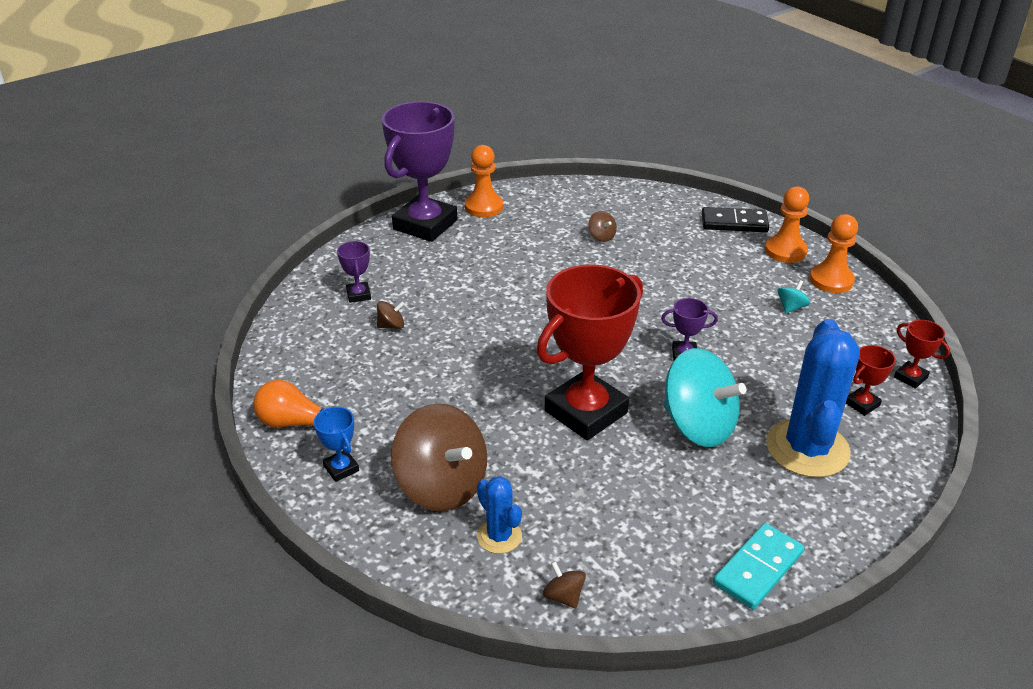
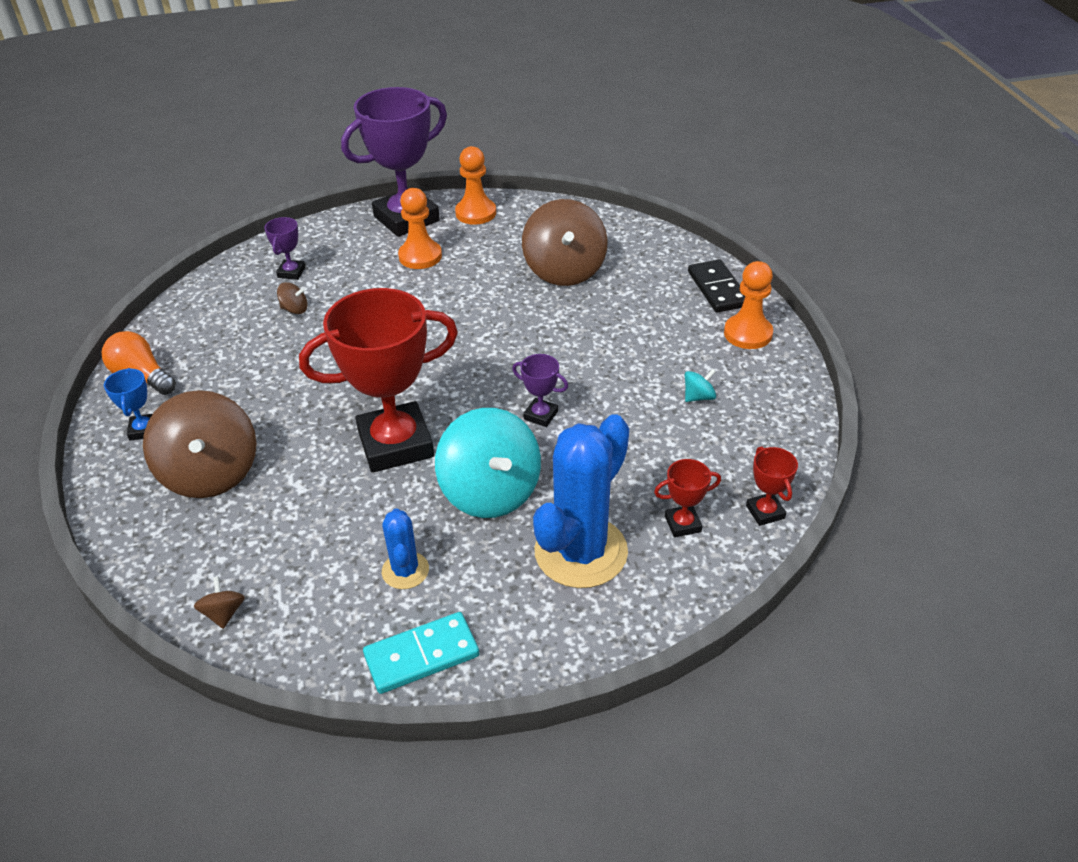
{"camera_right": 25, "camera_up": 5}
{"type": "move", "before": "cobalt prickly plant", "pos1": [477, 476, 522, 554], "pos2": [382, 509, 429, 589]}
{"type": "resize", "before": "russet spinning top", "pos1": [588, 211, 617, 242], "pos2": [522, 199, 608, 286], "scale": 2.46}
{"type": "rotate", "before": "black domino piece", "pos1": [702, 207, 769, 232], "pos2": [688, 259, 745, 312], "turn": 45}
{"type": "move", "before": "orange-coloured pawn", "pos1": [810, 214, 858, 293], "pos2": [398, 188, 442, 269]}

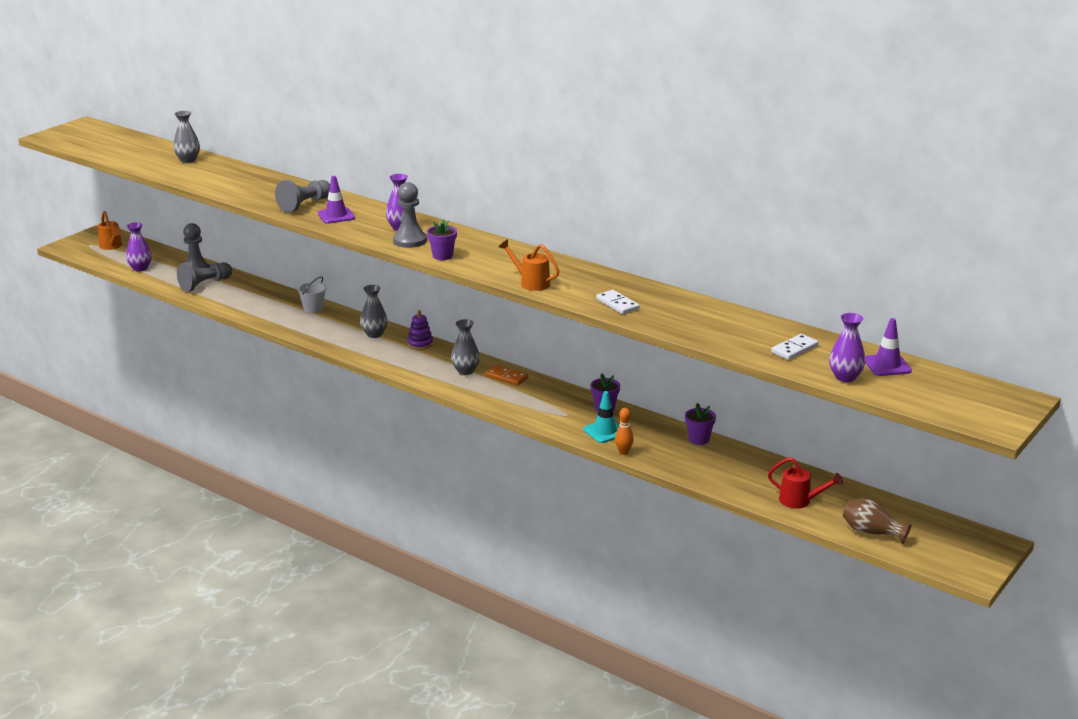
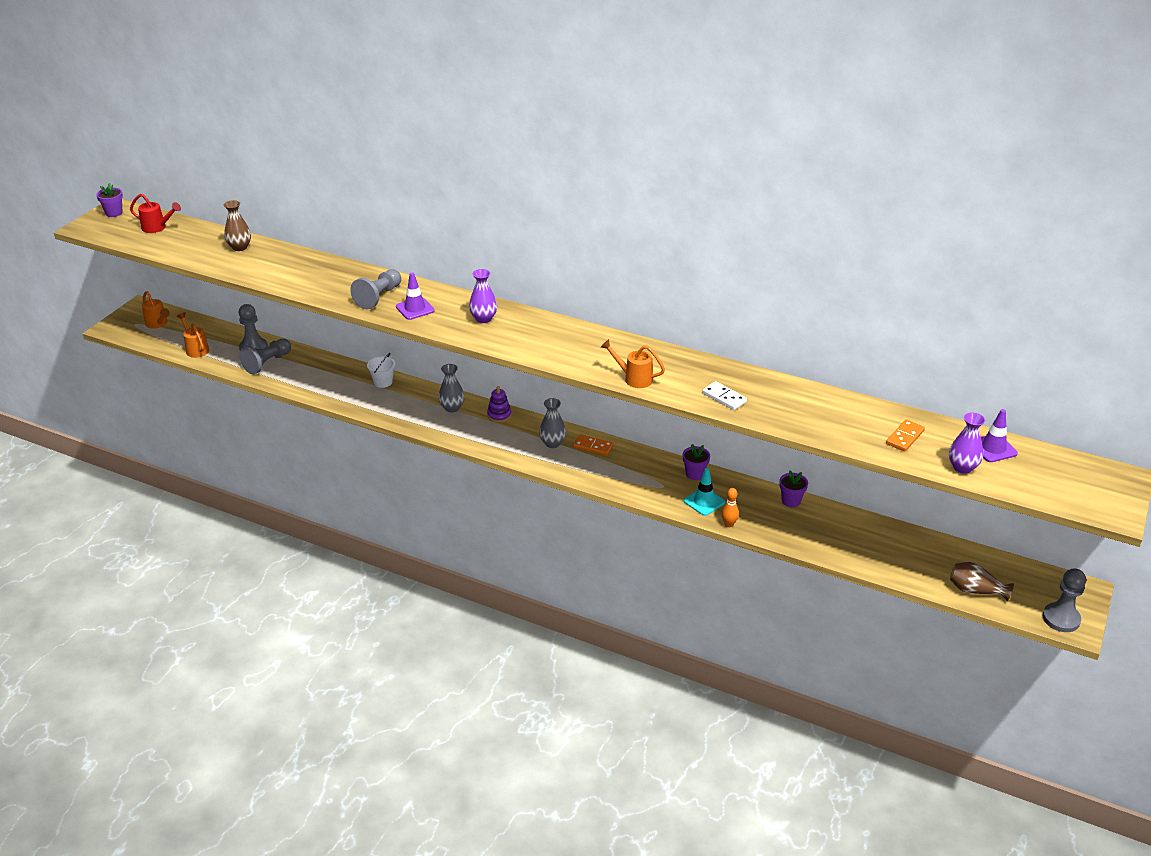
{"camera_right": -10, "camera_up": 10}
{"type": "replace", "before": "royal purple vase", "after": "orange-coloured watering can", "pos1": [126, 222, 152, 271], "pos2": [177, 312, 209, 358]}
{"type": "recolor", "before": "gray vase", "after": "russet vase", "pos1": [173, 111, 200, 163], "pos2": [224, 200, 251, 251]}
{"type": "move", "before": "gray pawn", "pos1": [393, 182, 427, 248], "pos2": [1043, 568, 1086, 632]}
{"type": "move", "before": "royal purple flower pot", "pos1": [427, 219, 457, 260], "pos2": [96, 183, 123, 217]}
{"type": "move", "before": "scarlet watering can", "pos1": [768, 457, 843, 509], "pos2": [130, 194, 181, 233]}
{"type": "recolor", "before": "snow-white domino piece", "after": "orange-coloured domino piece", "pos1": [771, 334, 819, 360], "pos2": [886, 420, 925, 451]}

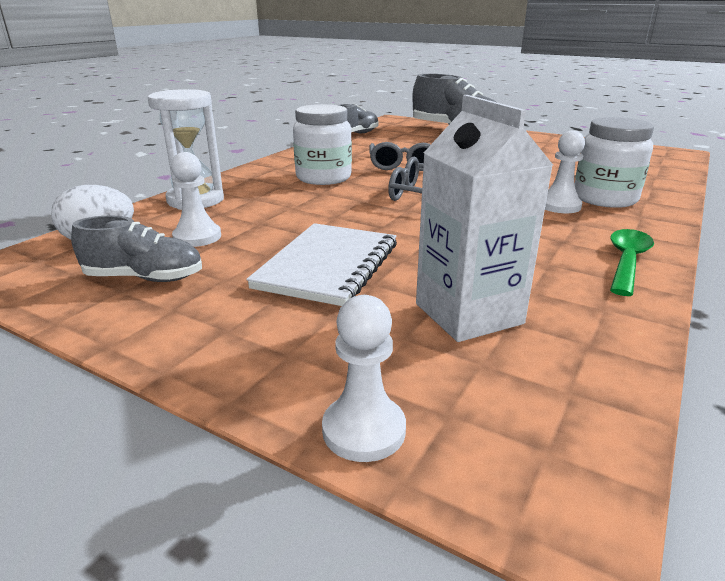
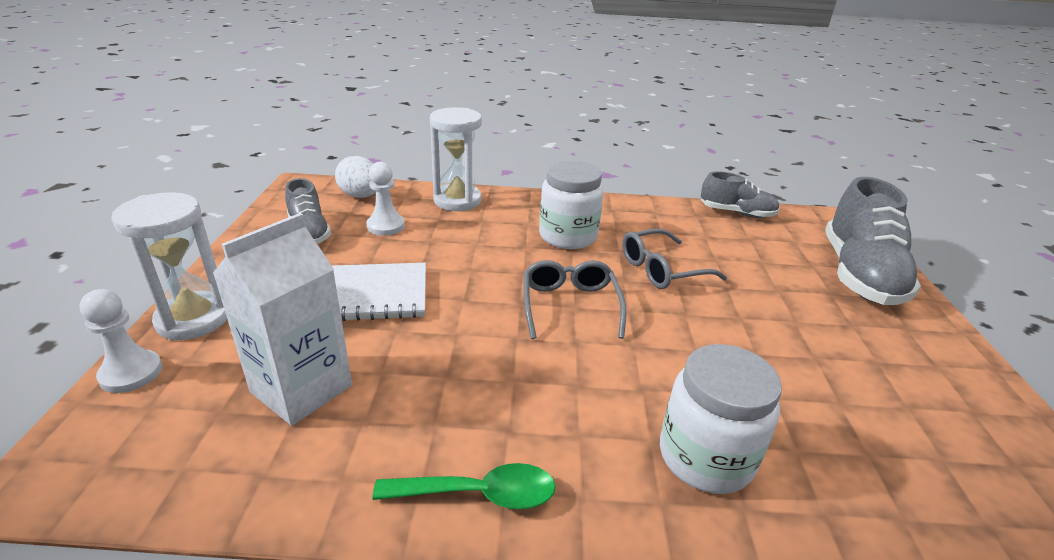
{"camera_right": 60, "camera_up": 5}
{"type": "delete", "before": "snow-white pawn", "pos1": [545, 131, 585, 213]}
{"type": "insert", "after": "snow-white sandglass", "pos2": [111, 192, 227, 340]}

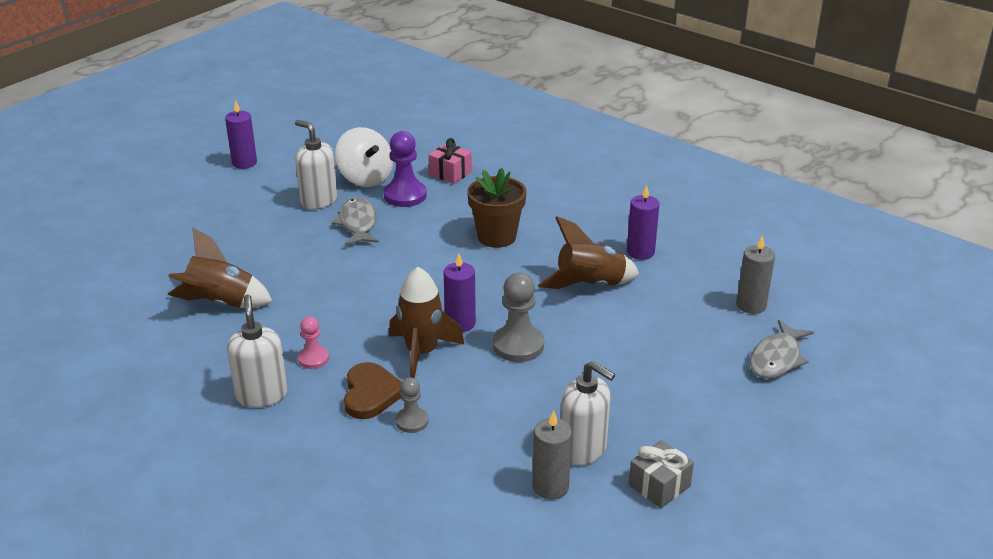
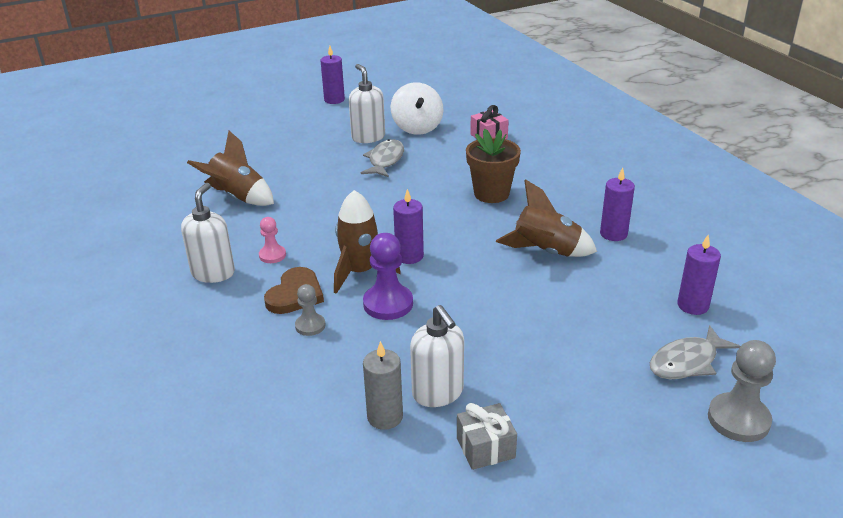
{"camera_right": 25, "camera_up": 0}
{"type": "move", "before": "royal purple pawn", "pos1": [384, 131, 427, 207], "pos2": [363, 233, 413, 320]}
{"type": "move", "before": "gray pawn", "pos1": [493, 273, 544, 362], "pos2": [708, 340, 776, 442]}
{"type": "recolor", "before": "gray candle", "after": "royal purple candle", "pos1": [736, 235, 775, 314], "pos2": [677, 235, 721, 315]}

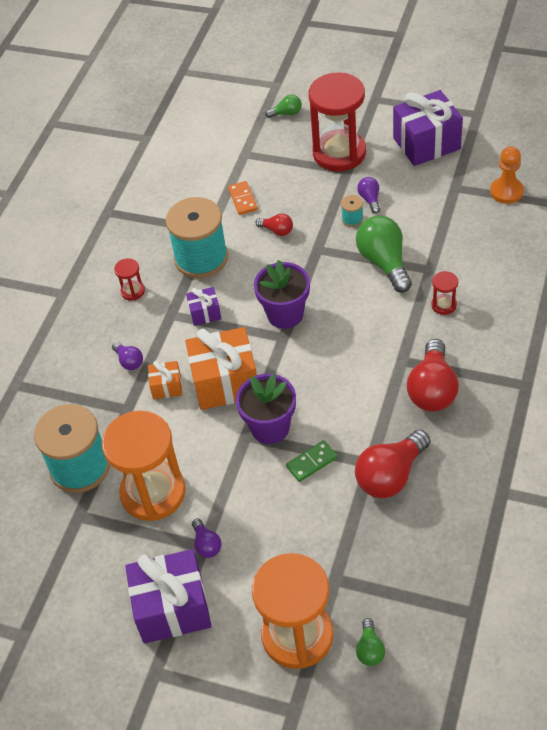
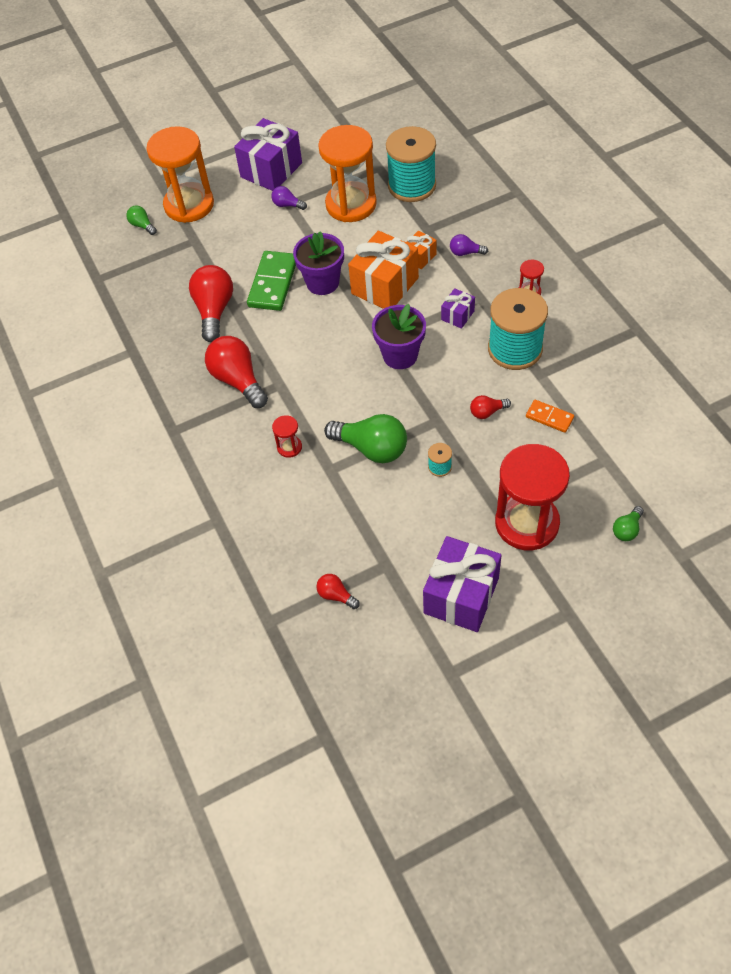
{"camera_right": 135, "camera_up": 5}
{"type": "resize", "before": "leaf-green domino piece", "pos1": [286, 440, 337, 482], "pos2": [247, 251, 296, 311], "scale": 1.81}
{"type": "delete", "before": "royal purple bulb", "pos1": [357, 177, 380, 214]}
{"type": "replace", "before": "orange-coloured pawn", "after": "scarlet bulb", "pos1": [490, 146, 524, 204], "pos2": [316, 574, 360, 609]}

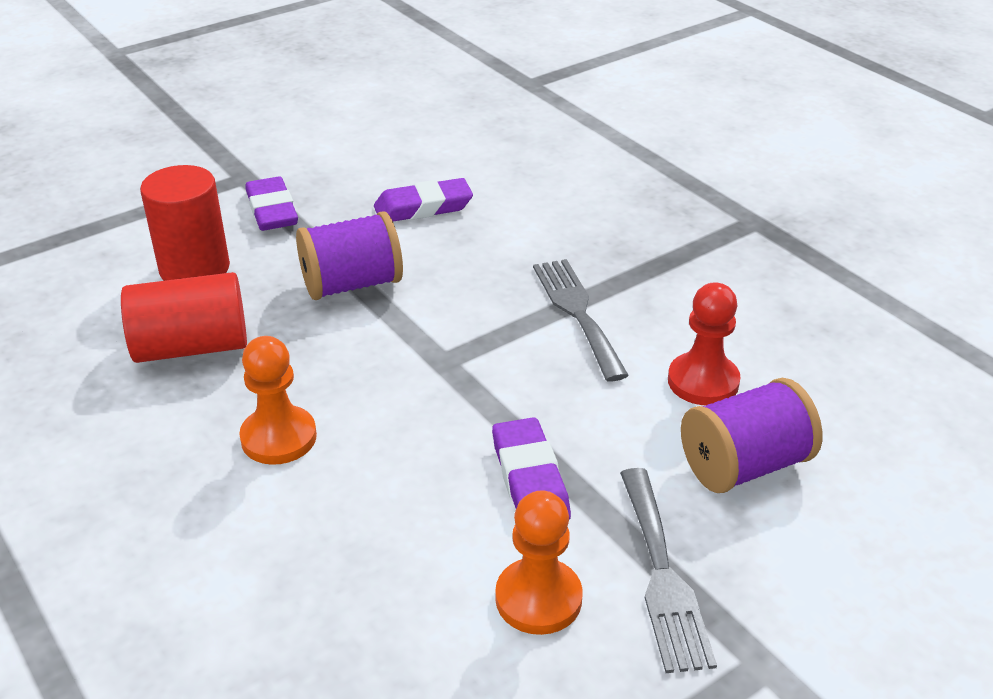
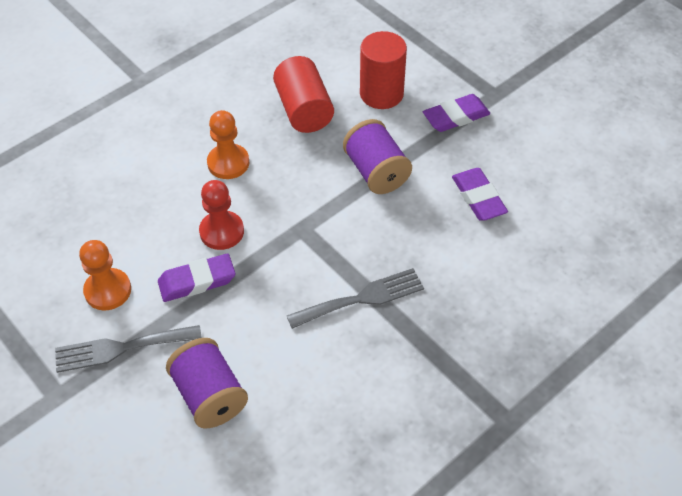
{"camera_right": 85, "camera_up": 15}
{"type": "move", "before": "scarlet pawn", "pos1": [668, 283, 741, 405], "pos2": [199, 180, 244, 250]}

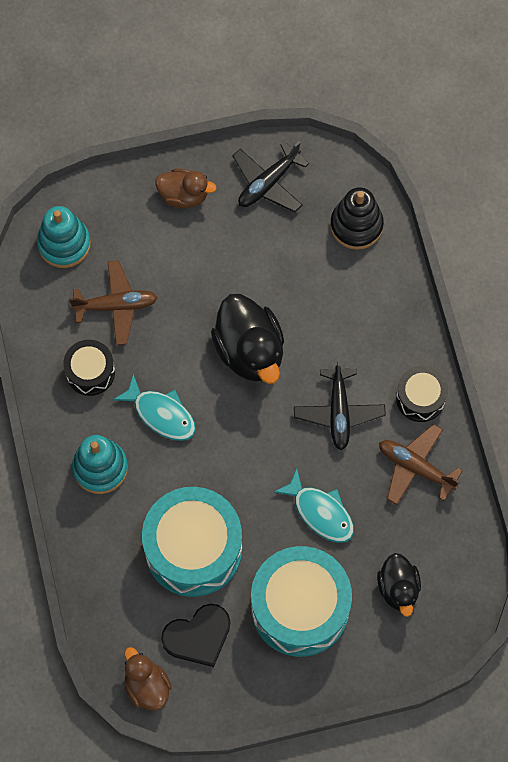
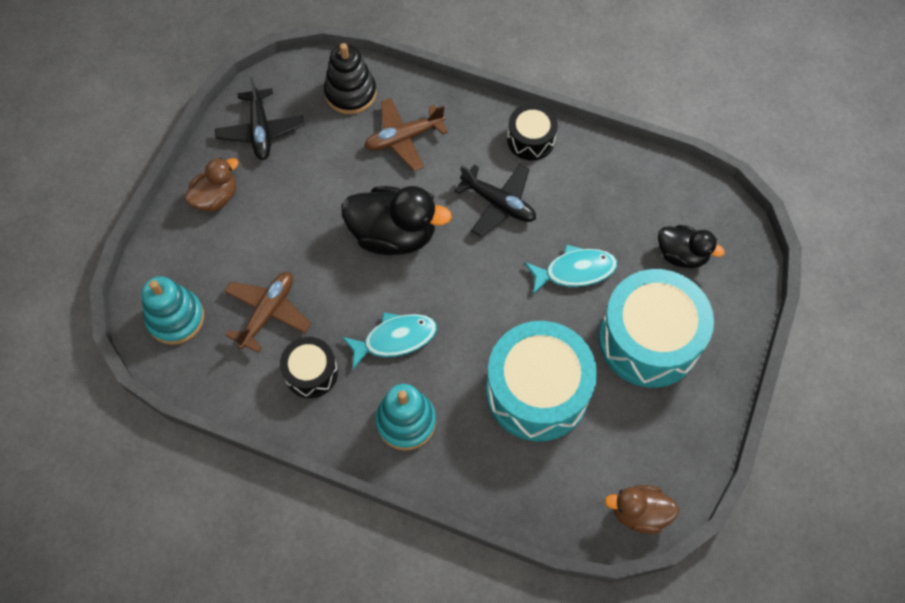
{"camera_right": -55, "camera_up": -5}
{"type": "delete", "before": "black heart", "pos1": [161, 604, 230, 667]}
{"type": "move", "before": "russet plane", "pos1": [379, 424, 463, 505], "pos2": [365, 98, 448, 171]}

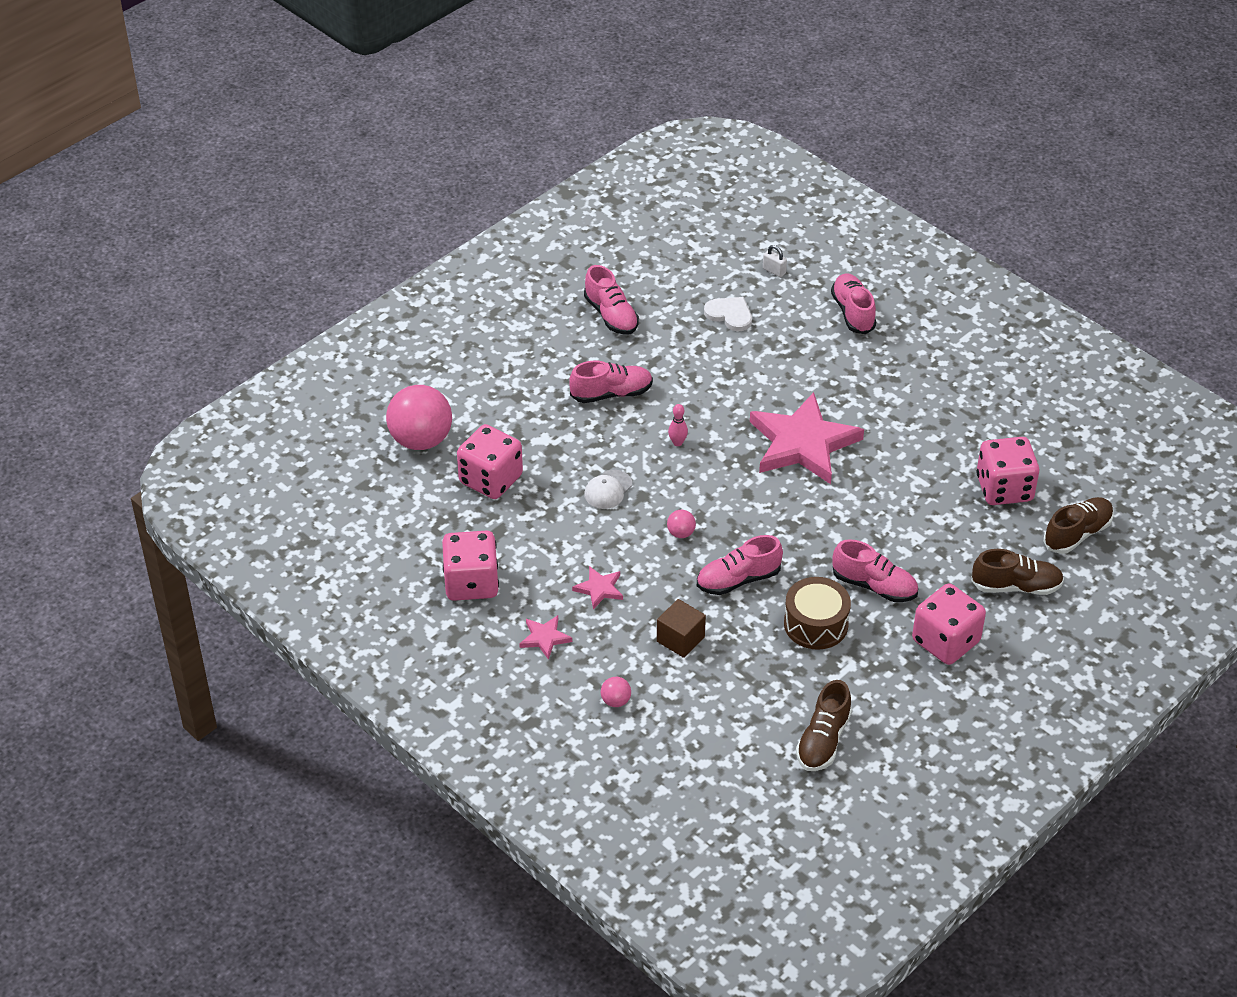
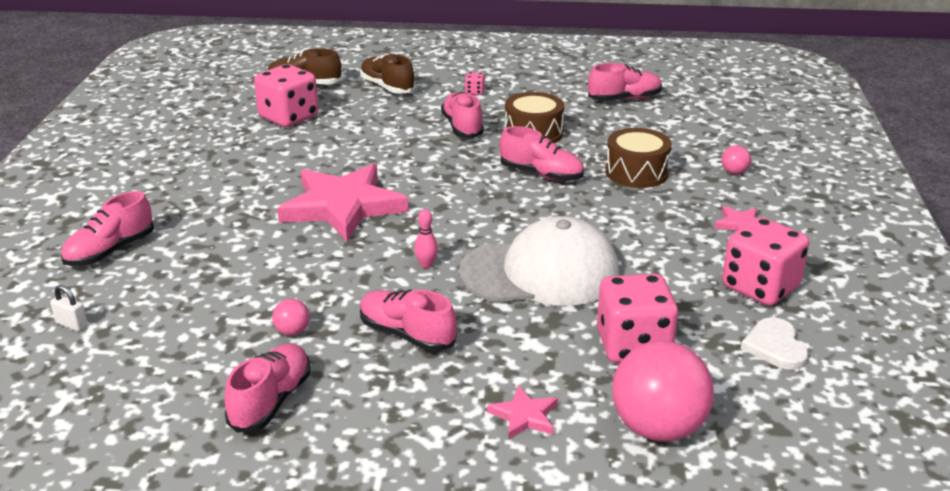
{"camera_right": -130, "camera_up": -15}
{"type": "move", "before": "rosy five-pointed star", "pos1": [572, 566, 623, 609], "pos2": [487, 385, 558, 440]}
{"type": "resize", "before": "snow-white peaked cap", "pos1": [584, 470, 632, 509], "pos2": [459, 216, 619, 306], "scale": 2.44}
{"type": "replace", "before": "russet block", "after": "russet snare drum", "pos1": [657, 599, 706, 658], "pos2": [606, 128, 672, 188]}
{"type": "move", "before": "rosy play ball", "pos1": [667, 510, 696, 538], "pos2": [272, 299, 310, 336]}
{"type": "move", "before": "snow-white heart", "pos1": [704, 297, 752, 331], "pos2": [741, 317, 809, 370]}
{"type": "rotate", "before": "snow-white lock", "pos1": [763, 245, 787, 277], "pos2": [50, 285, 88, 331], "turn": -60}
{"type": "recolor", "before": "russet sneaker", "after": "rosy sneaker", "pos1": [796, 680, 852, 771], "pos2": [588, 63, 662, 101]}
{"type": "resize", "before": "rosy game die", "pos1": [912, 583, 986, 665], "pos2": [465, 72, 485, 95], "scale": 0.41}

